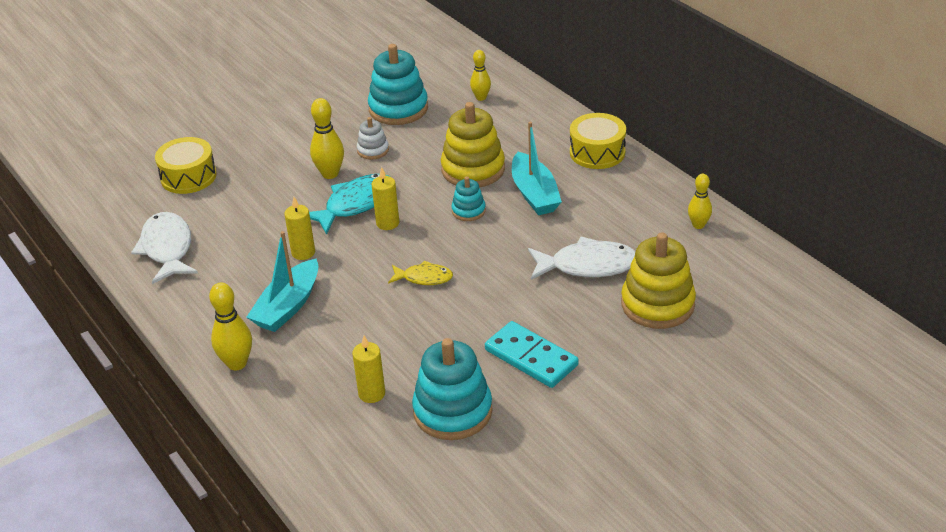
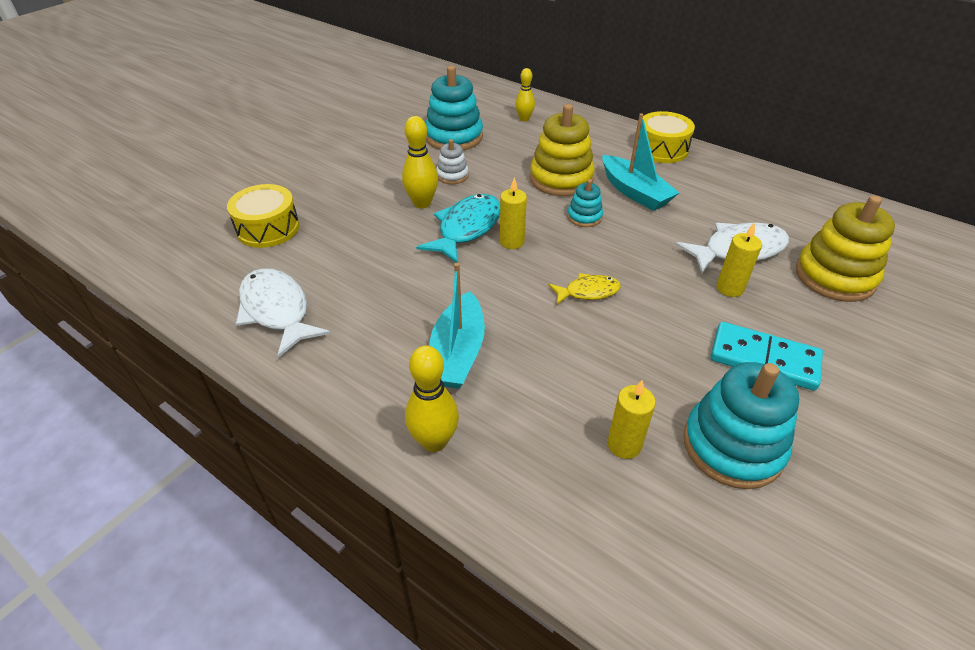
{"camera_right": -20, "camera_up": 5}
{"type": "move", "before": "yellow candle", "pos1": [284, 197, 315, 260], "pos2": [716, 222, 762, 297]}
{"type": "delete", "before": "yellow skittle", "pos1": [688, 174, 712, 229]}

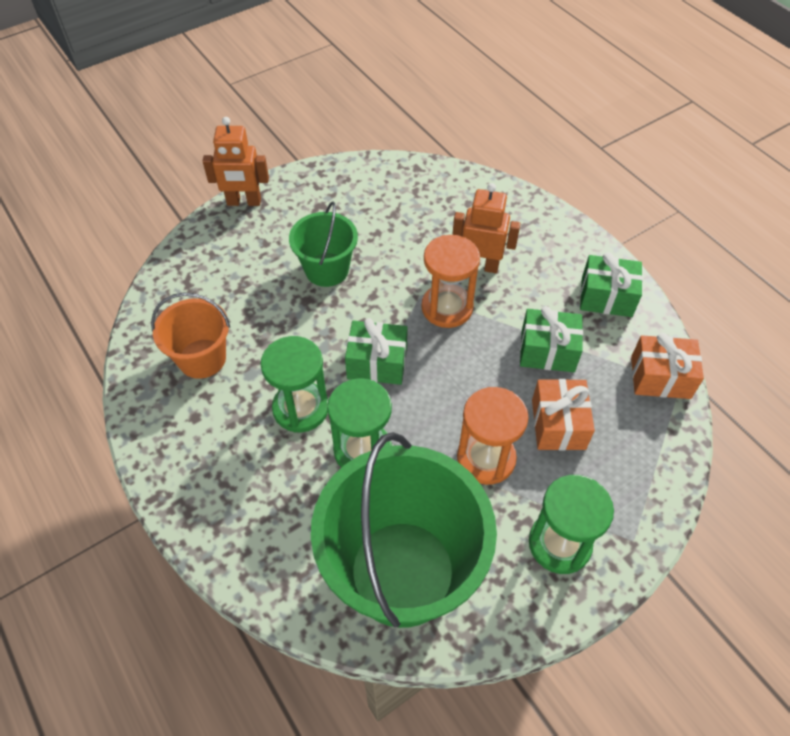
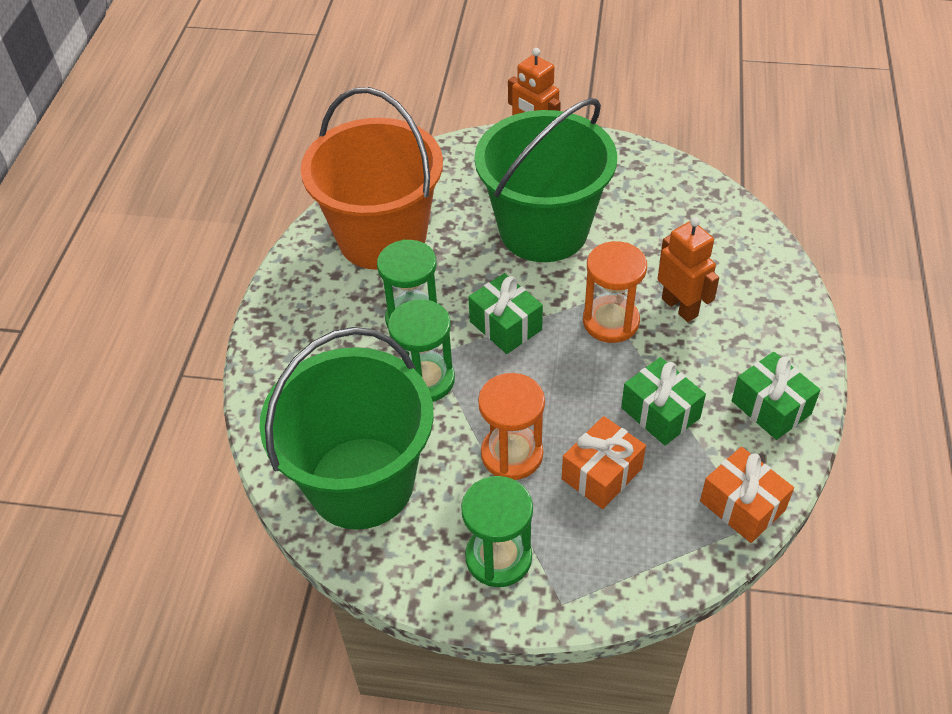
{"camera_right": 45, "camera_up": -5}
{"type": "resize", "before": "orange-coloured sand bucket", "pos1": [151, 293, 230, 379], "pos2": [301, 87, 443, 270], "scale": 1.92}
{"type": "resize", "before": "leaf-green sand bucket", "pos1": [289, 201, 358, 287], "pos2": [475, 98, 617, 262], "scale": 1.92}

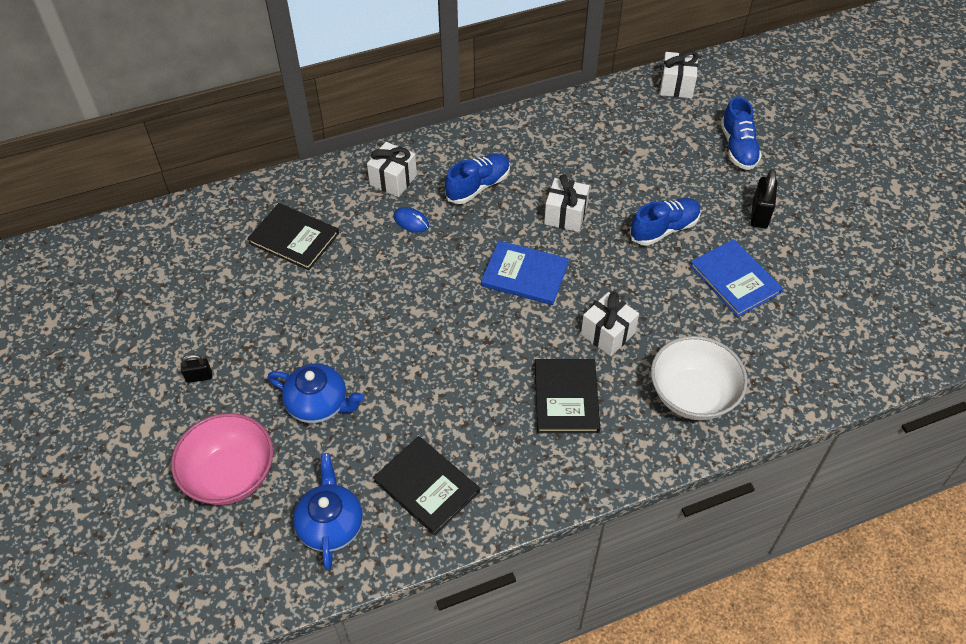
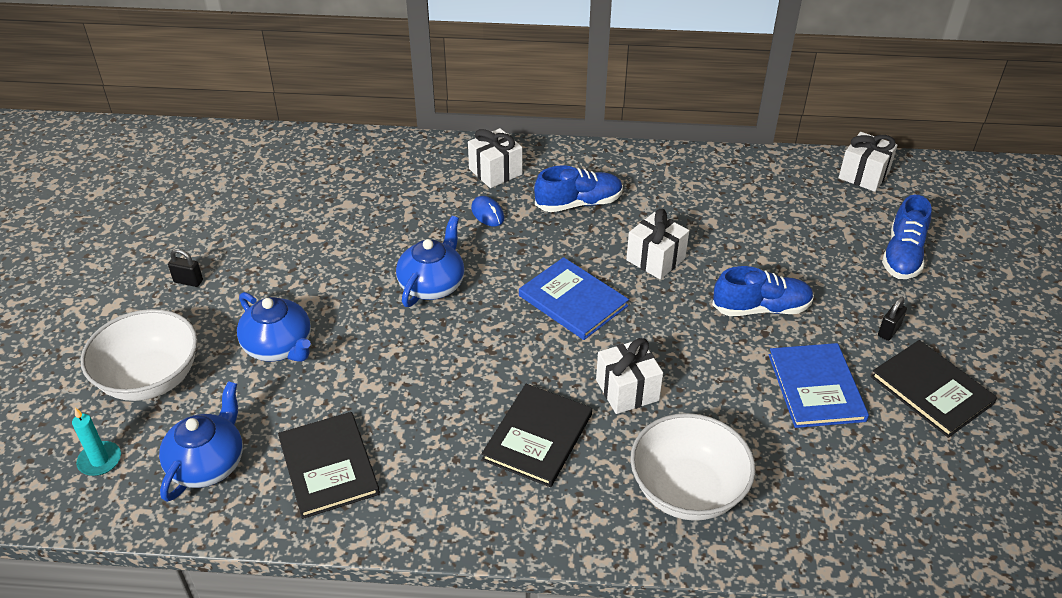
{"camera_right": 25, "camera_up": -10}
{"type": "recolor", "before": "rosy serving bowl", "after": "snow-white serving bowl", "pos1": [171, 413, 273, 505], "pos2": [80, 309, 198, 401]}
{"type": "move", "before": "black hardcover", "pos1": [247, 203, 339, 270], "pos2": [871, 340, 998, 438]}
{"type": "resize", "before": "black lock", "pos1": [751, 169, 777, 228], "pos2": [878, 297, 907, 341], "scale": 0.61}
{"type": "insert", "after": "aqua candle", "pos2": [72, 408, 121, 476]}
{"type": "insert", "after": "cobalt teapot", "pos2": [396, 216, 465, 307]}

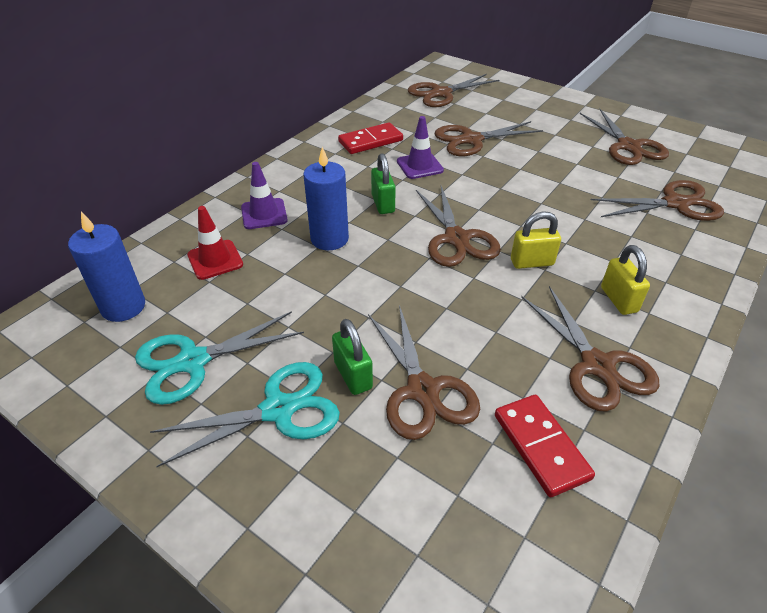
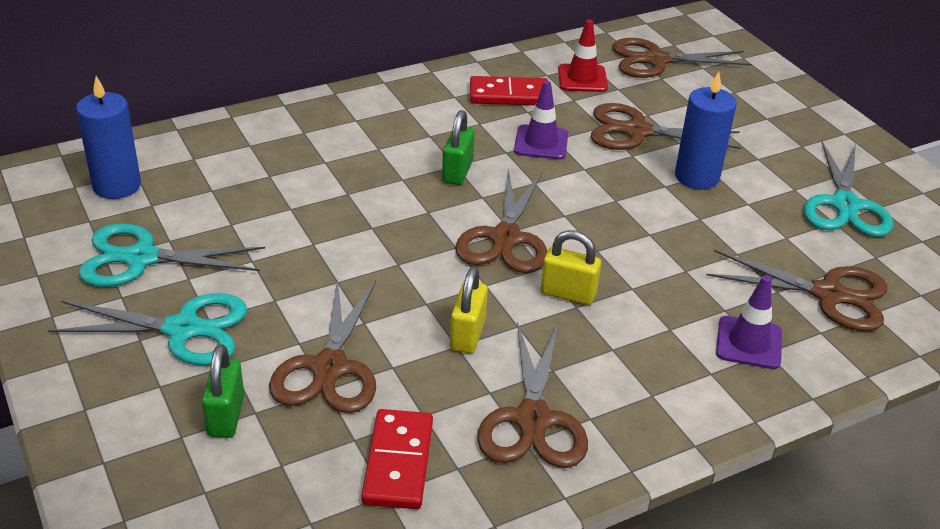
{"camera_right": 25, "camera_up": -5}
{"type": "move", "before": "scarlet road cone", "pos1": [187, 206, 243, 280], "pos2": [558, 20, 608, 92]}
{"type": "move", "before": "royal purple road cone", "pos1": [241, 162, 288, 229], "pos2": [716, 275, 782, 369]}
{"type": "move", "before": "cobalt candle", "pos1": [303, 147, 349, 250], "pos2": [675, 72, 737, 189]}
{"type": "move", "before": "leaf-green lock", "pos1": [332, 319, 373, 395], "pos2": [202, 344, 244, 438]}
{"type": "recolor", "before": "russet pair of scissors", "after": "aqua pair of scissors", "pos1": [580, 109, 669, 165], "pos2": [804, 141, 893, 237]}
{"type": "move", "before": "yellow lock", "pos1": [601, 245, 650, 315], "pos2": [450, 267, 488, 354]}

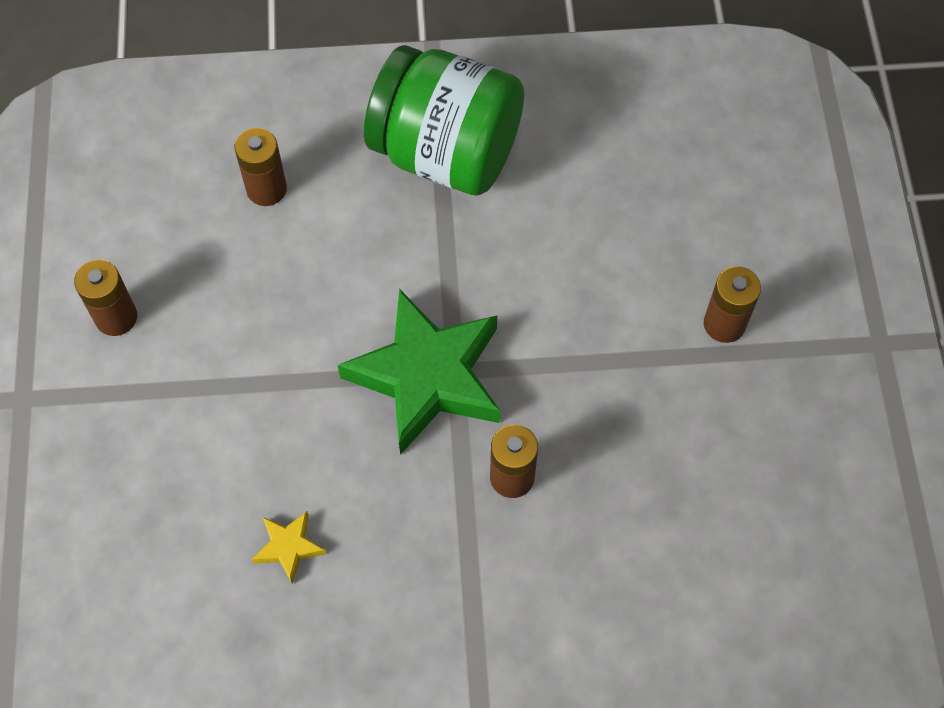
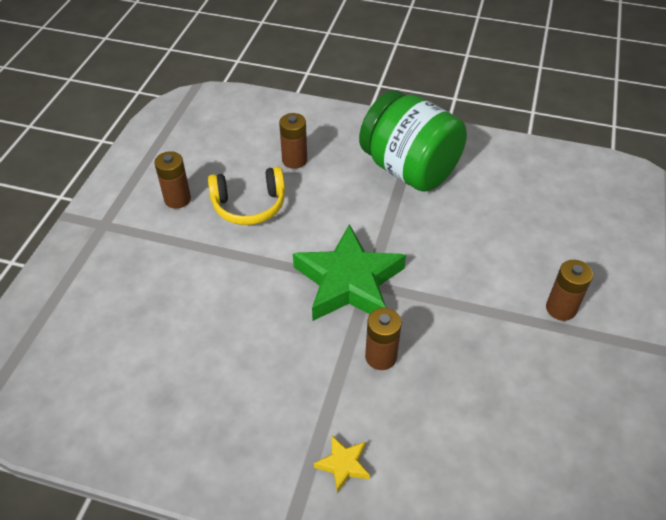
{"camera_right": 20, "camera_up": -15}
{"type": "move", "before": "yellow five-pointed star", "pos1": [252, 511, 326, 584], "pos2": [314, 436, 370, 493]}
{"type": "insert", "after": "yellow over-ear headphones", "pos2": [208, 167, 285, 225]}

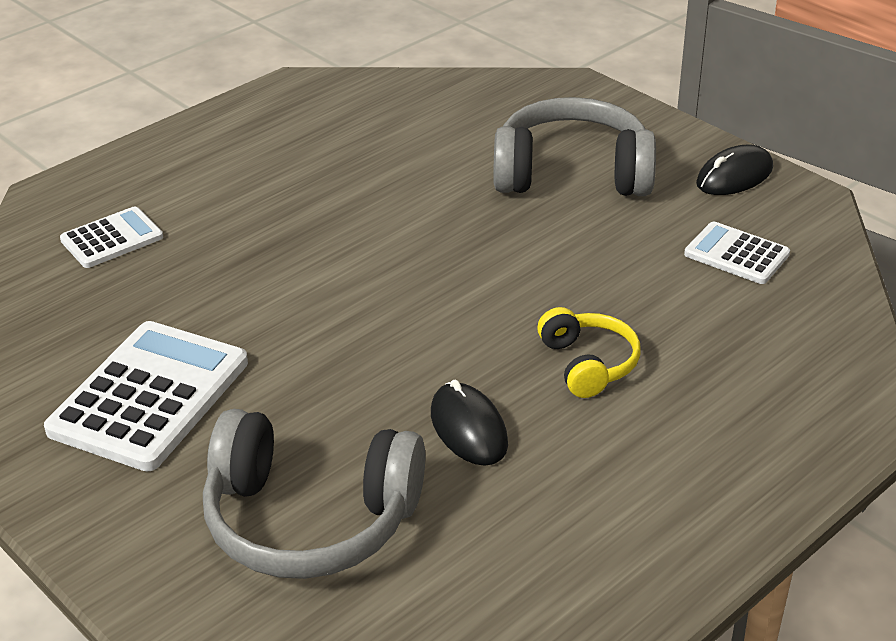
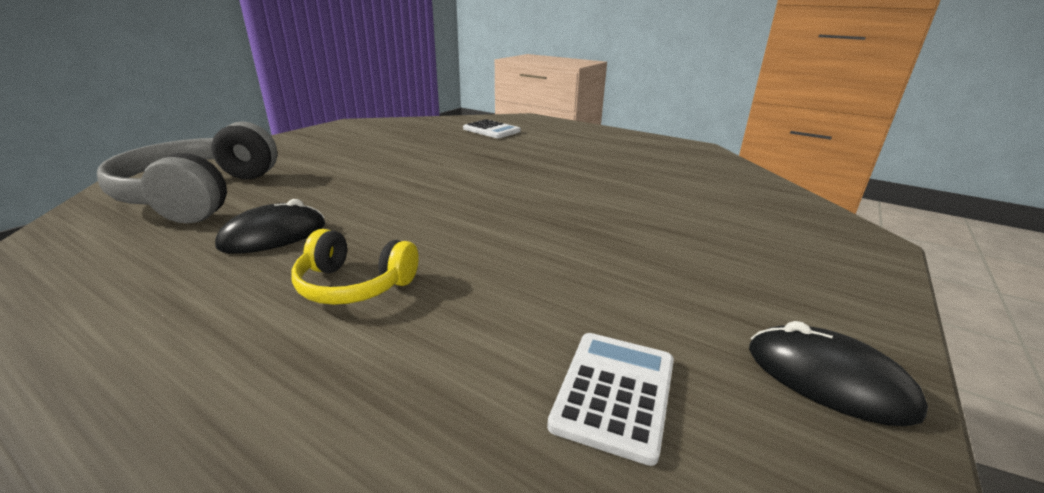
{"camera_right": 75, "camera_up": -10}
{"type": "delete", "before": "snow-white calculator", "pos1": [44, 321, 248, 471]}
{"type": "delete", "before": "gray over-ear headphones", "pos1": [493, 97, 656, 196]}
{"type": "rotate", "before": "yellow over-ear headphones", "pos1": [537, 307, 640, 398], "pos2": [291, 229, 419, 305], "turn": 45}

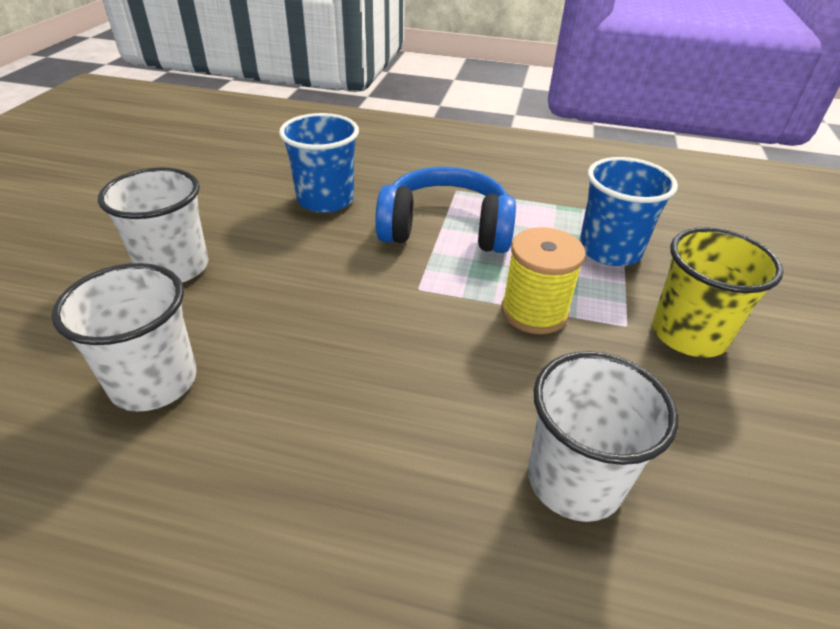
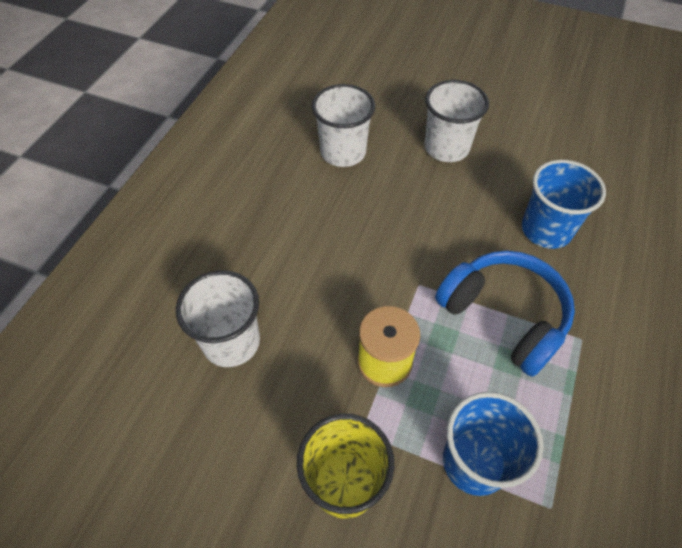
{"camera_right": 100, "camera_up": 15}
{"type": "rotate", "before": "cobalt over-ear headphones", "pos1": [375, 167, 516, 253], "pos2": [435, 251, 575, 377], "turn": -60}

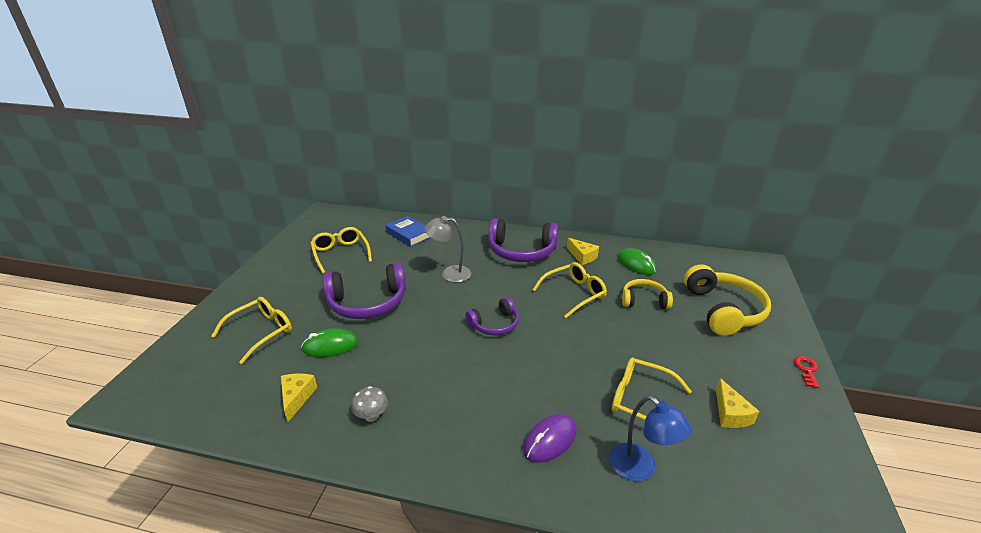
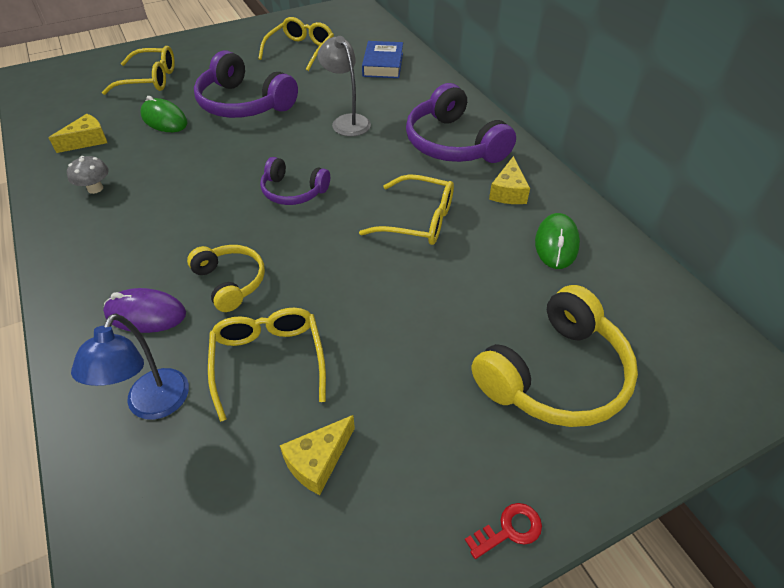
{"camera_right": 50, "camera_up": 15}
{"type": "move", "before": "yellow over-ear headphones", "pos1": [622, 279, 673, 309], "pos2": [187, 245, 265, 312]}

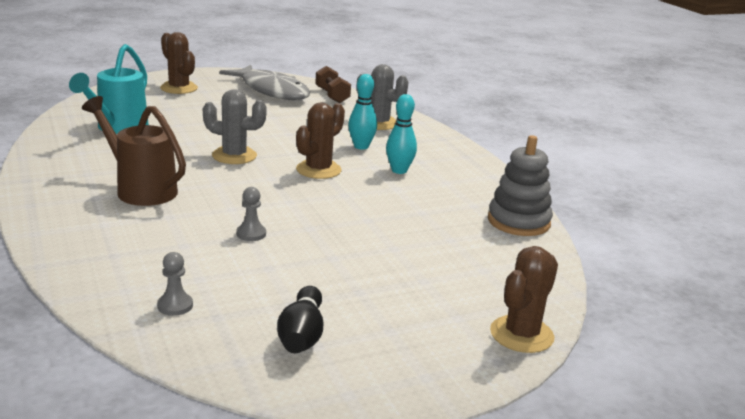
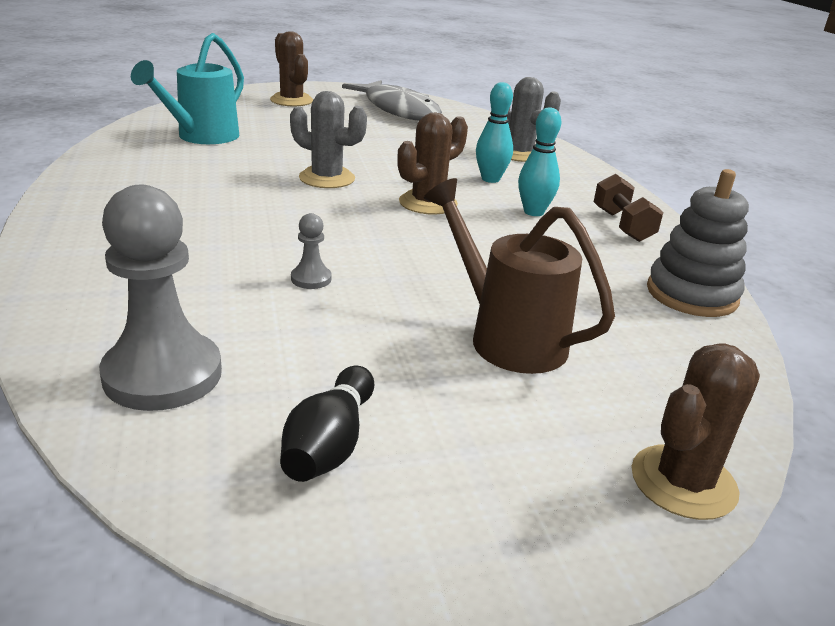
{"camera_right": 10, "camera_up": 5}
{"type": "move", "before": "russet watering can", "pos1": [82, 96, 186, 206], "pos2": [424, 178, 615, 374]}
{"type": "resize", "before": "gray pawn", "pos1": [157, 252, 193, 316], "pos2": [99, 185, 222, 411], "scale": 2.26}
{"type": "move", "before": "russet free weight", "pos1": [315, 66, 351, 103], "pos2": [594, 174, 663, 242]}

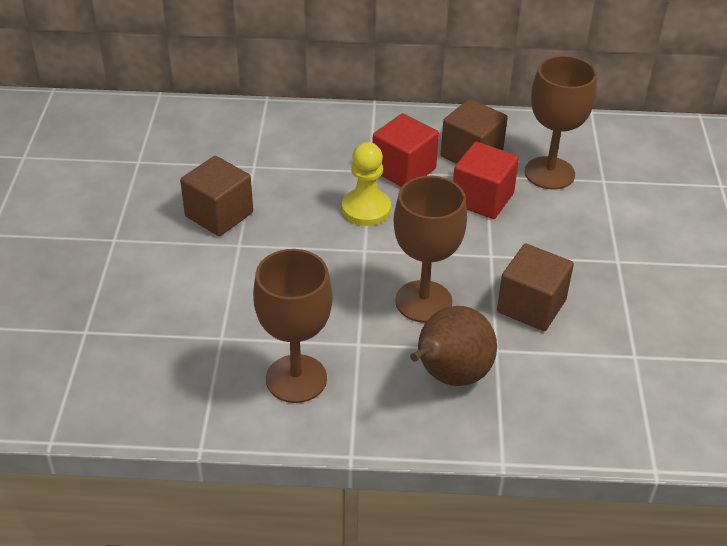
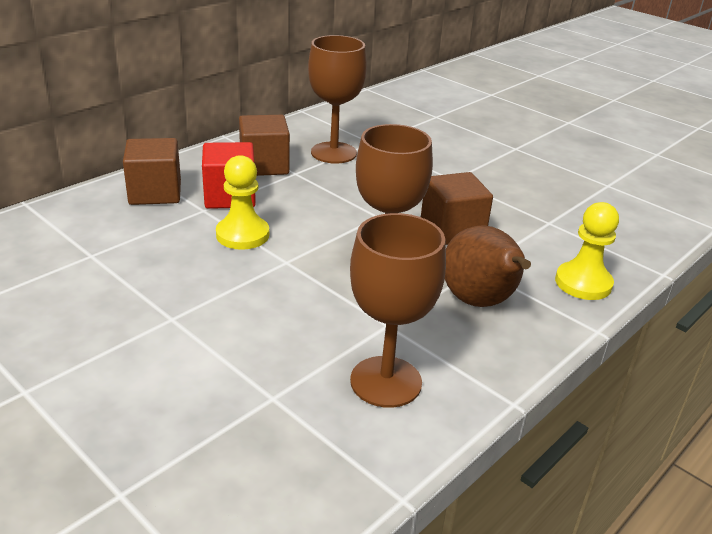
{"camera_right": -50, "camera_up": -10}
{"type": "move", "before": "russet block", "pos1": [180, 156, 253, 236], "pos2": [123, 138, 181, 205]}
{"type": "delete", "before": "scarlet block", "pos1": [453, 142, 519, 219]}
{"type": "insert", "after": "yellow pawn", "pos2": [555, 202, 619, 300]}

